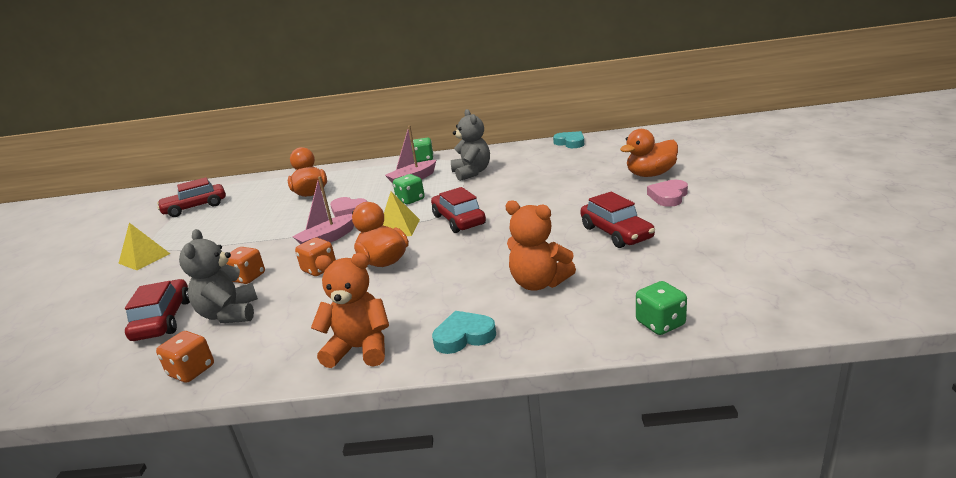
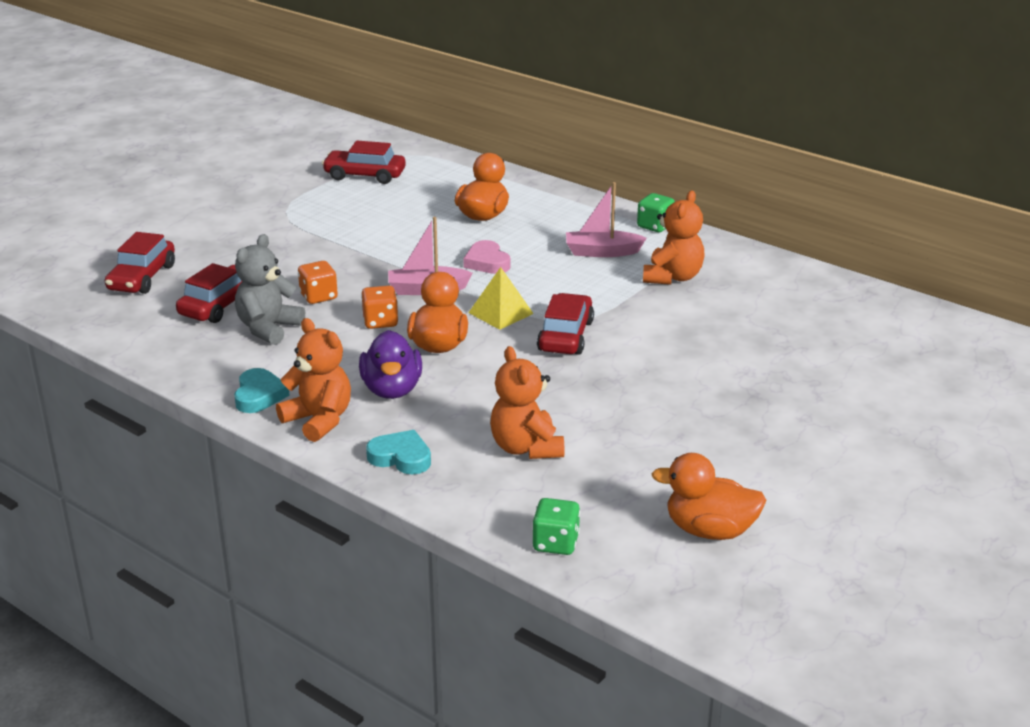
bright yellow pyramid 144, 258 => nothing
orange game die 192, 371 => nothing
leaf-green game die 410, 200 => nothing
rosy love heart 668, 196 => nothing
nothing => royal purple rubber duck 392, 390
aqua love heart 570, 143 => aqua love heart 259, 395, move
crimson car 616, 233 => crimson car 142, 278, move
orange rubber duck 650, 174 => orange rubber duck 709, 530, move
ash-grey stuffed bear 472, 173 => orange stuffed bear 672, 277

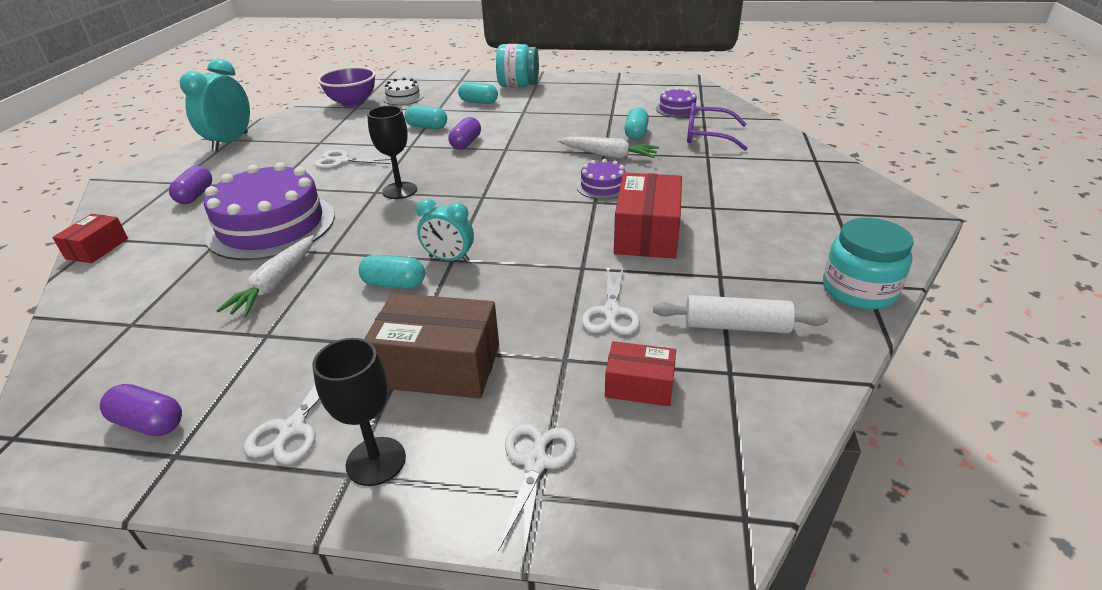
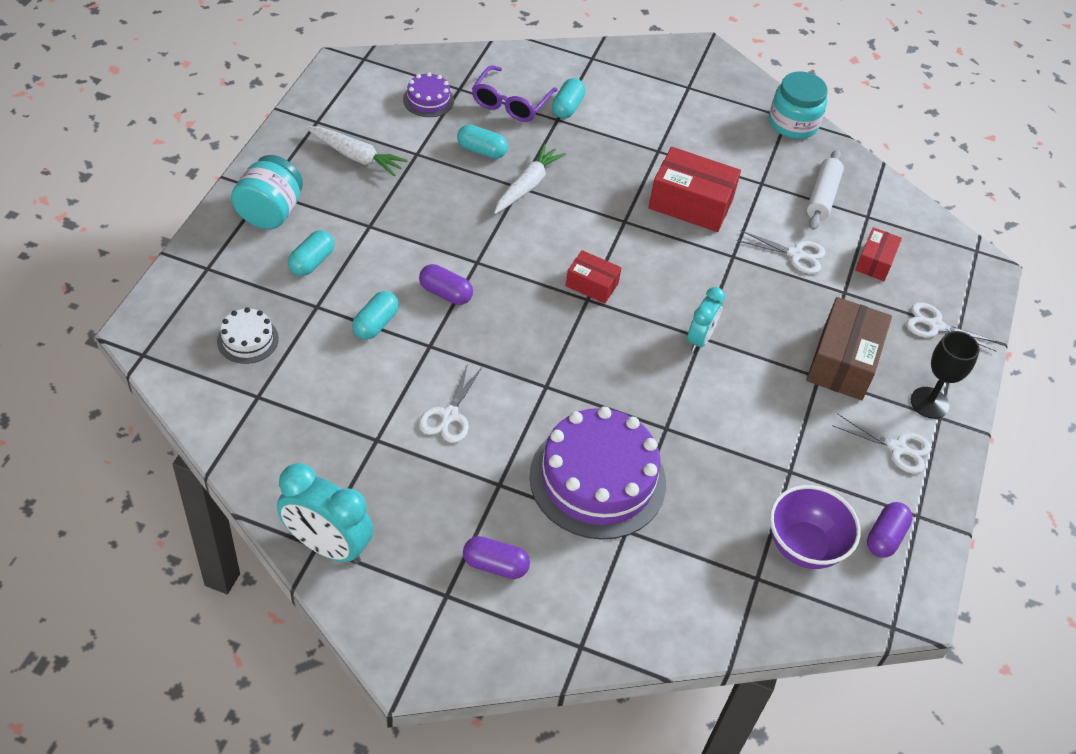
black chalice 399, 190 => nothing
royal purple layer cake 602, 186 => nothing
crimson package 97, 248 => crimson package 592, 285, move
white toy carrot 275, 284 => white toy carrot 356, 156, move
royal purple bowl 352, 103 => royal purple bowl 804, 546, move
aqua pill shape 394, 284 => aqua pill shape 567, 107, move

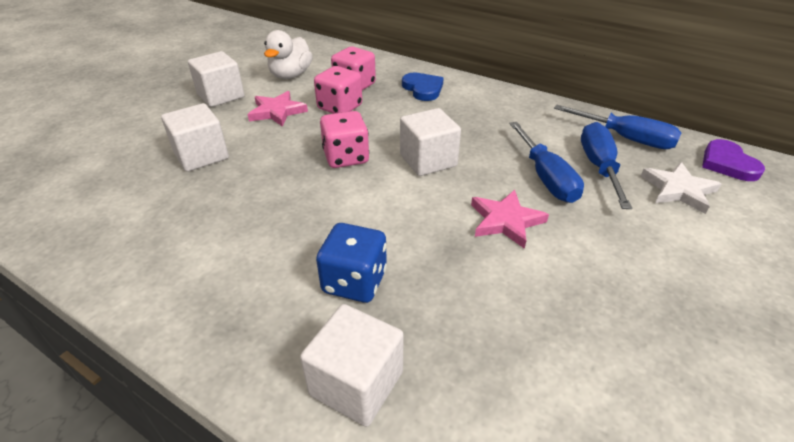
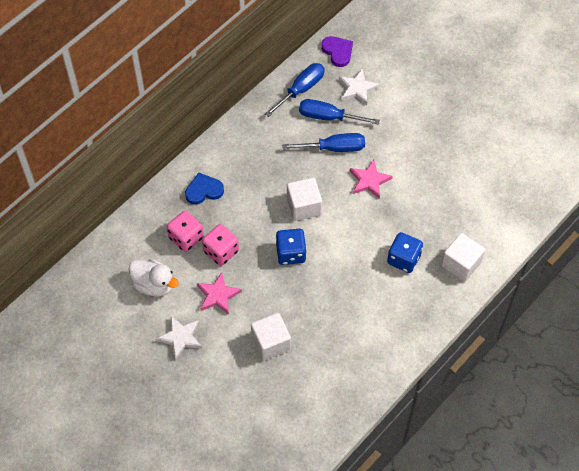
white block 221, 96 => white star 181, 337
rosy game die 346, 157 => blue game die 291, 253
royal purple love heart 727, 163 => royal purple love heart 337, 52, 120 degrees counterclockwise

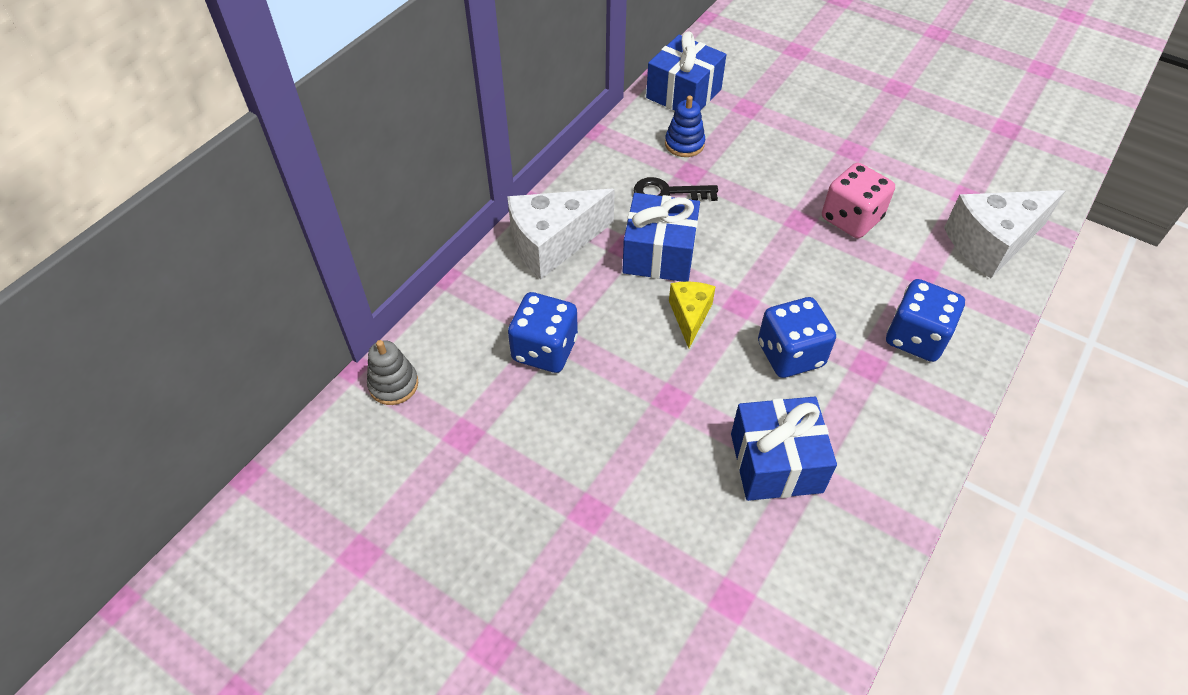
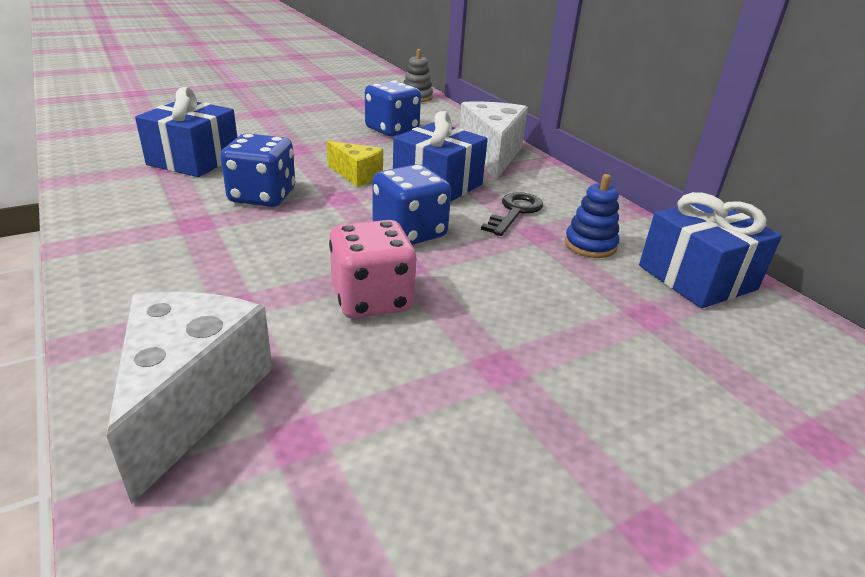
blue game die 916, 337 => blue game die 409, 232, move

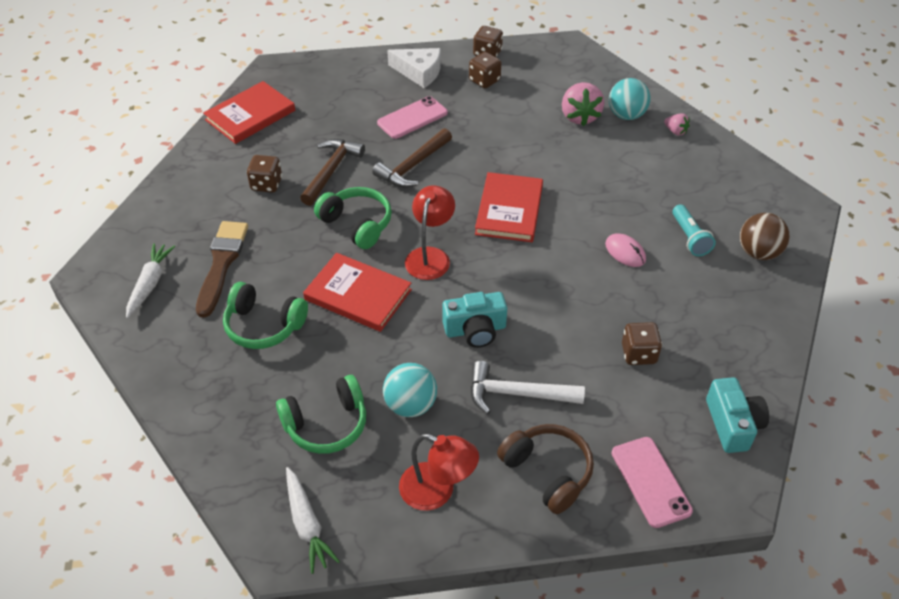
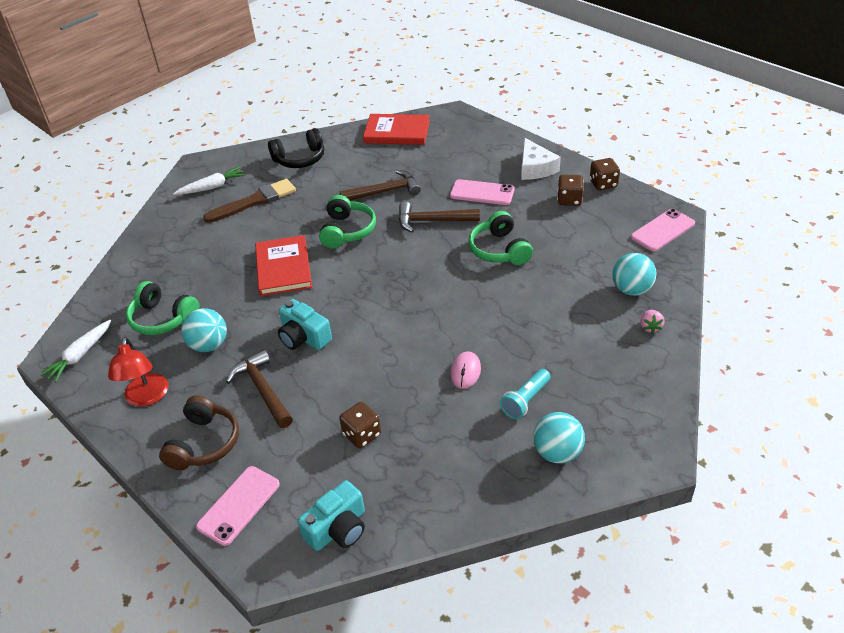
russet game die 266, 184 => nothing
crimson lamp 430, 256 => nothing
crimson book 509, 210 => nothing
rosy toy strawberry 579, 116 => nothing
nothing => black headset 300, 159
nothing => rosy smartphone 662, 230
leaf-green headset 264, 325 => leaf-green headset 499, 250, move
white claw hammer 517, 394 => russet claw hammer 263, 390
russet ball 758, 252 => aqua ball 557, 453

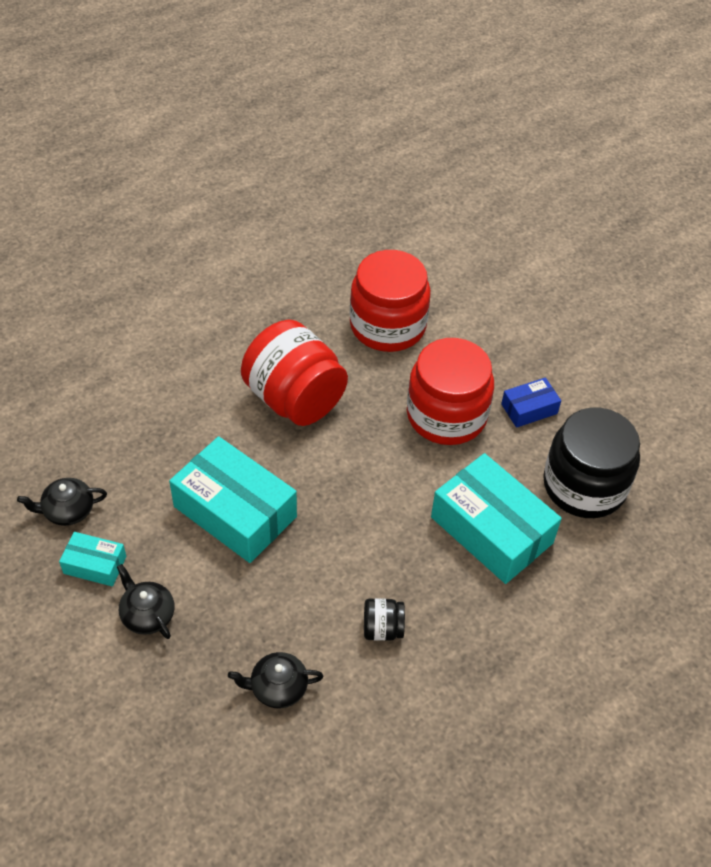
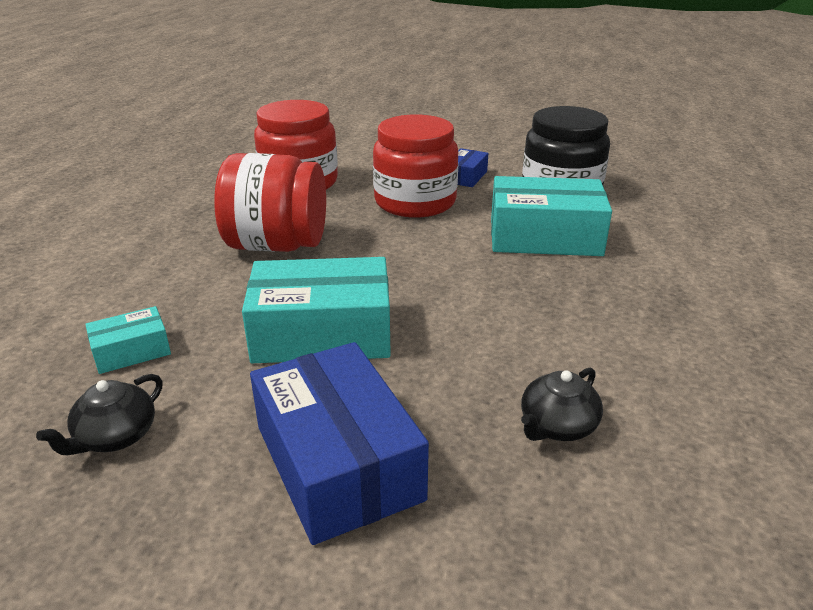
black preserve jar 382, 629 => nothing
aqua package 95, 565 => aqua package 131, 351, move
black teapot 147, 614 => blue package 337, 462

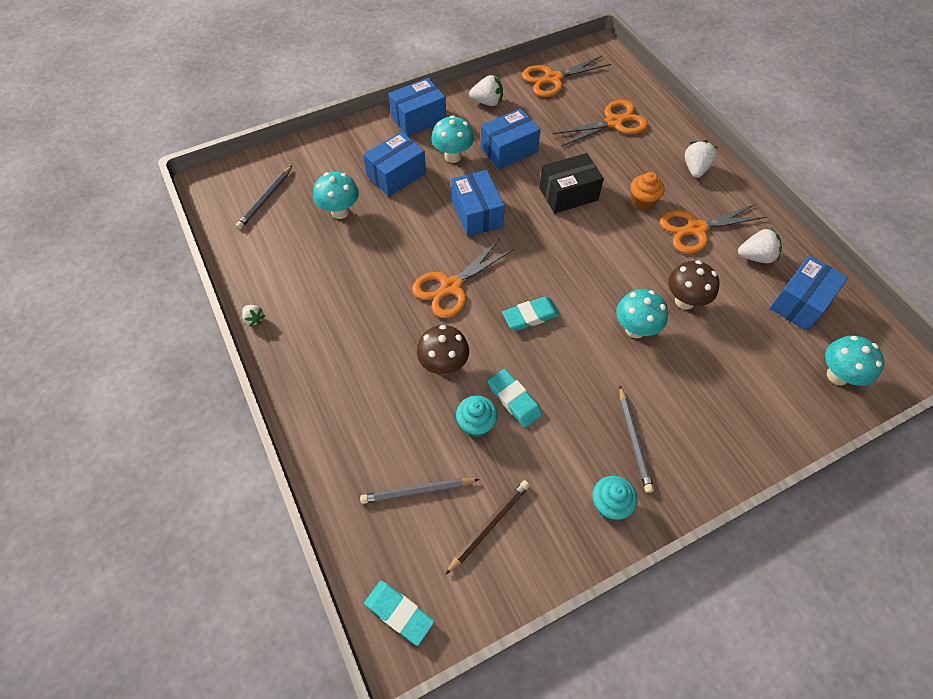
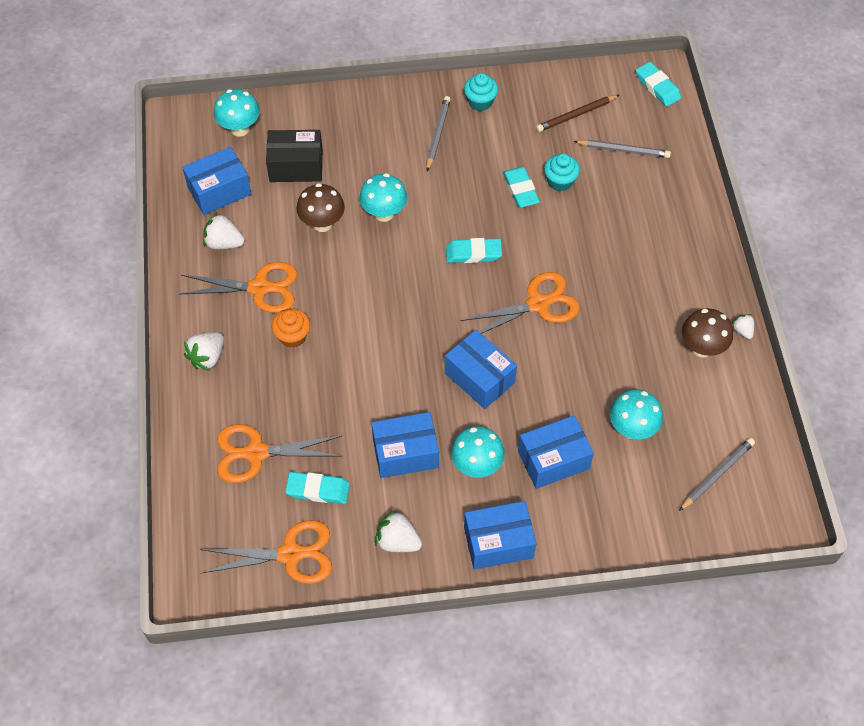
nothing => aqua gum eraser 318, 490
russet toadstool 443, 365 => russet toadstool 702, 348, move
black package 568, 194 => black package 296, 166, move
blue package 477, 214 => blue package 479, 378, 45 degrees counterclockwise

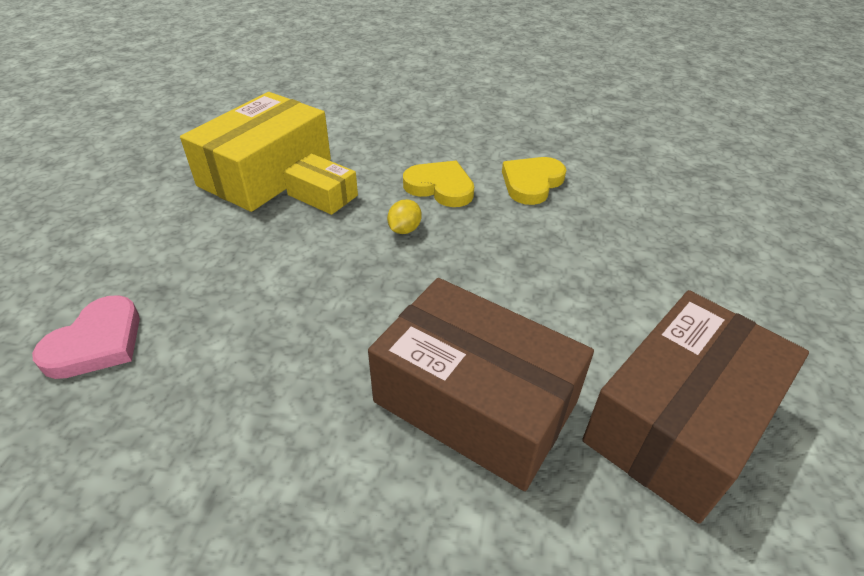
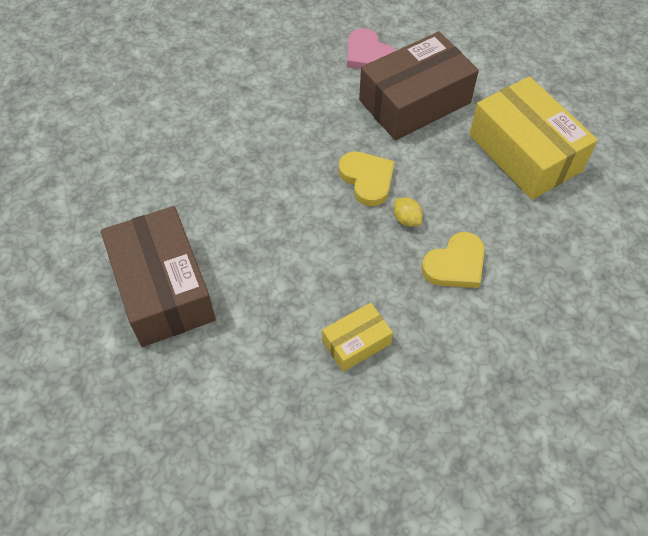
bright yellow package 322, 195 => bright yellow package 356, 343, move
russet package 475, 401 => russet package 415, 102, move
bright yellow love heart 531, 183 => bright yellow love heart 367, 179, move

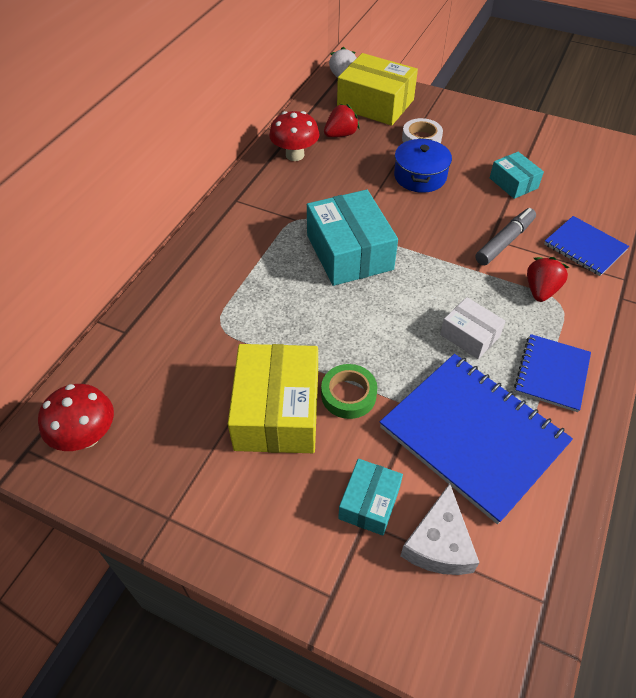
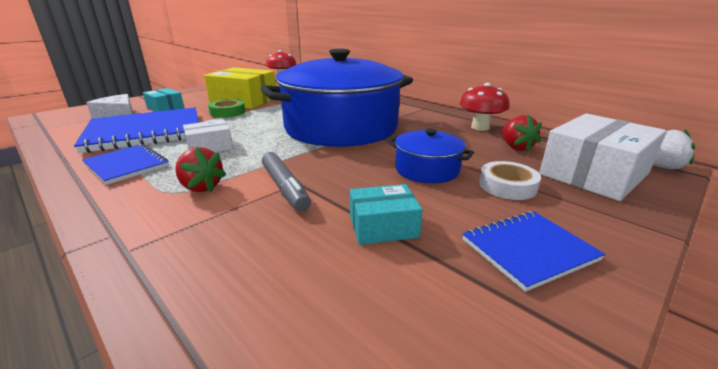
blue notepad 584, 247 => blue notepad 528, 250, move
aqua package 349, 252 => blue cooking pot 341, 127
bright yellow package 375, 104 => white package 593, 174

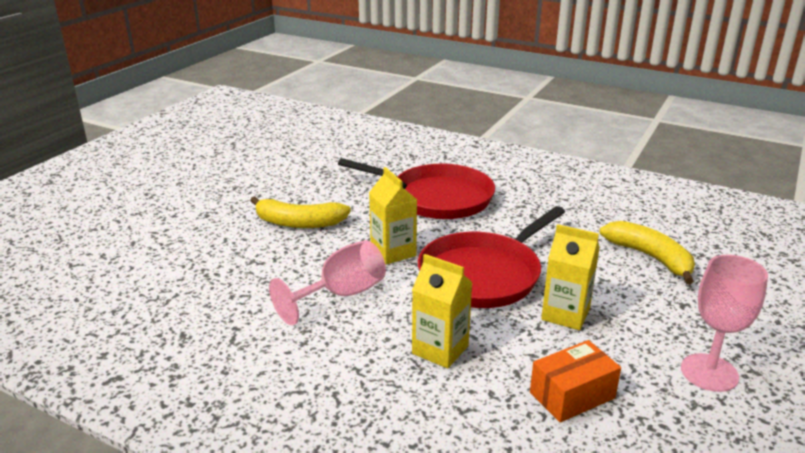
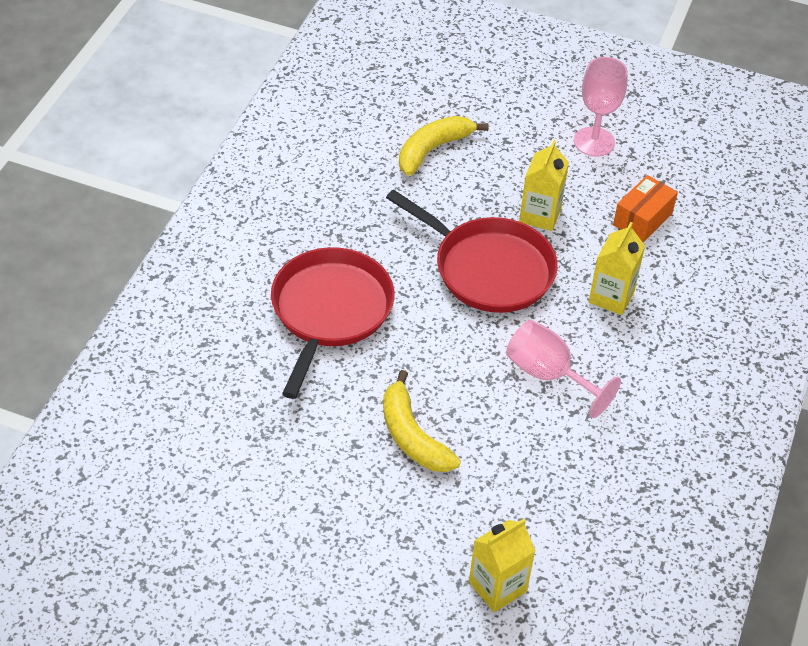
bright yellow juice carton 393, 252 => bright yellow juice carton 497, 587, move
bright yellow banana fruit 299, 223 => bright yellow banana fruit 412, 436, 150 degrees clockwise
orange package 572, 395 => orange package 642, 219, 75 degrees clockwise

